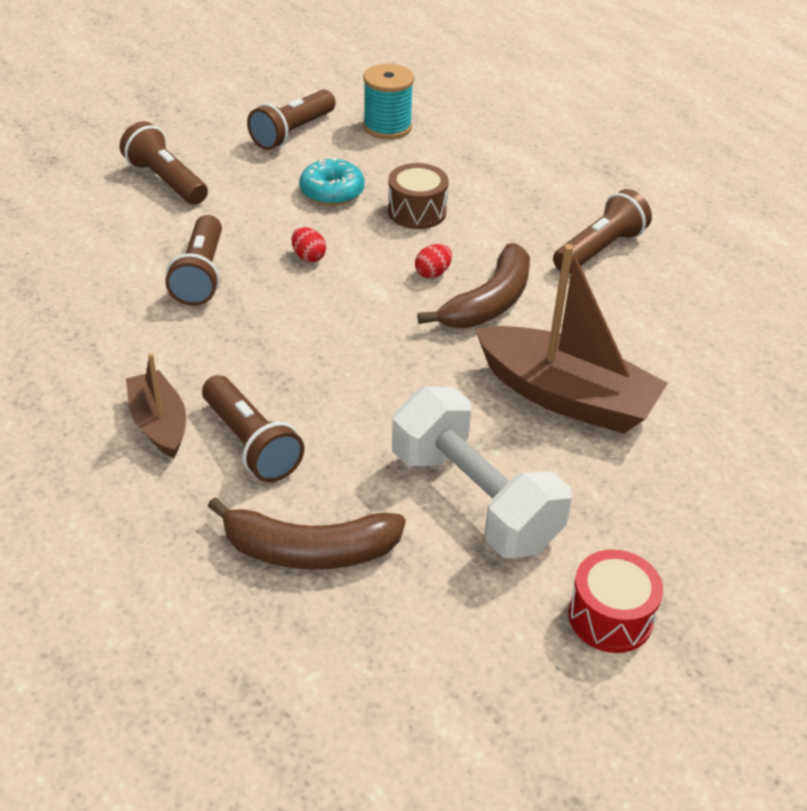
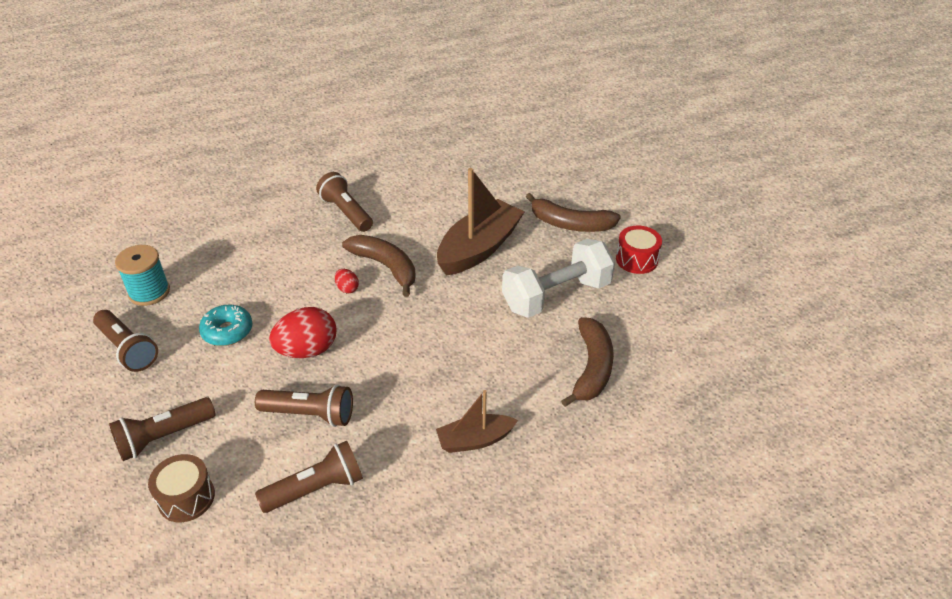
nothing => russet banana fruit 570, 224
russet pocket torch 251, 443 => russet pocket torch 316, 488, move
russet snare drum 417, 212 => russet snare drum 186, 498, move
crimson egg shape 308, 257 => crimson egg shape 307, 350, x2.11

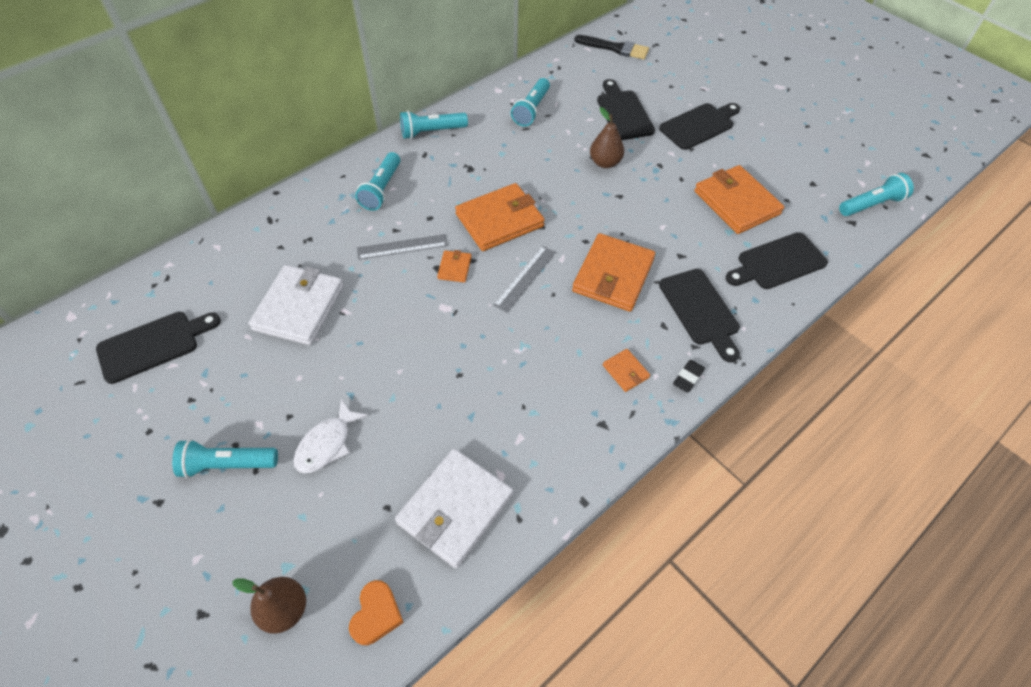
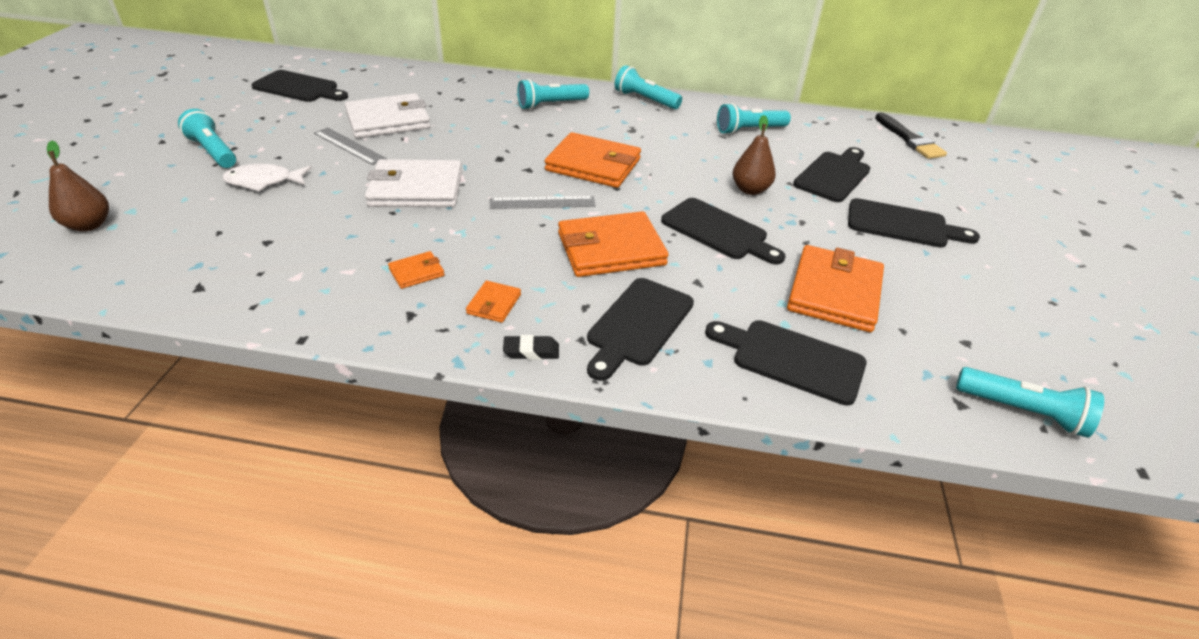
orange love heart 376, 614 => nothing
nothing => black chopping board 718, 231
ash-grey straightedge 402, 247 => ash-grey straightedge 349, 146, move
white billfold 455, 509 => white billfold 416, 189, move
orange billfold 454, 268 => orange billfold 416, 272, move

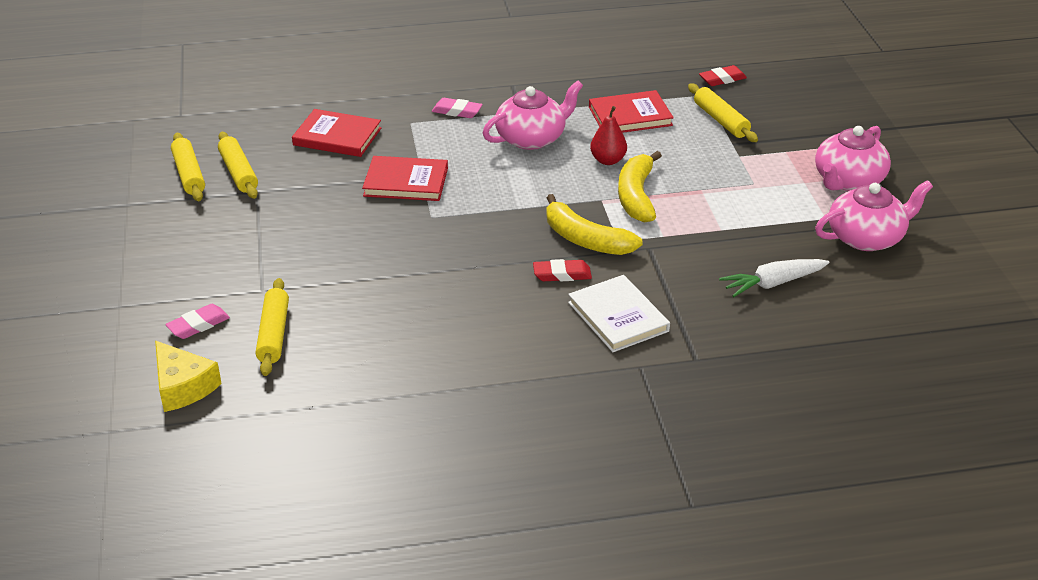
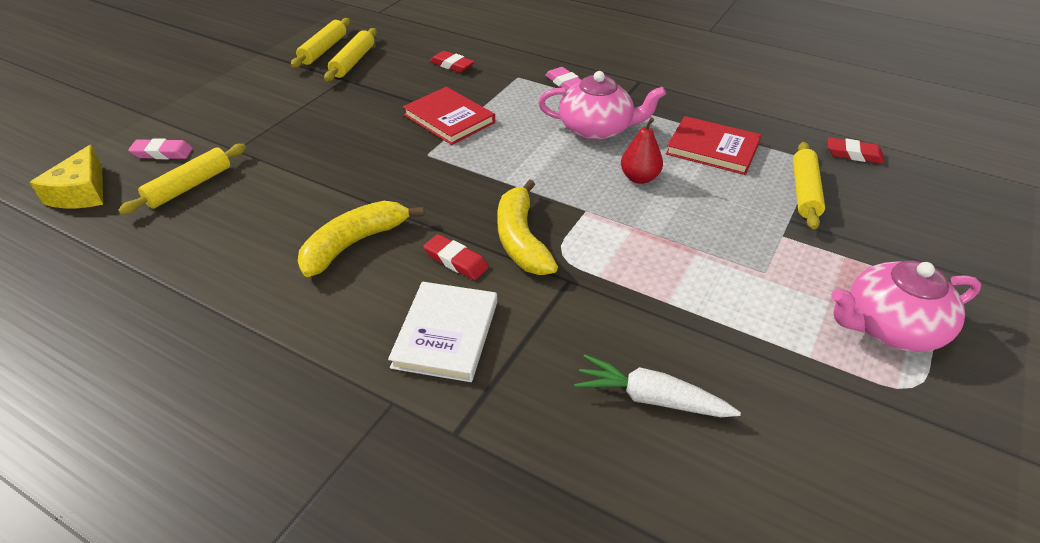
rosy teapot 867, 237 => nothing
bright yellow banana fruit 636, 196 => bright yellow banana fruit 354, 244, move
crimson book 337, 136 => crimson gum eraser 452, 65

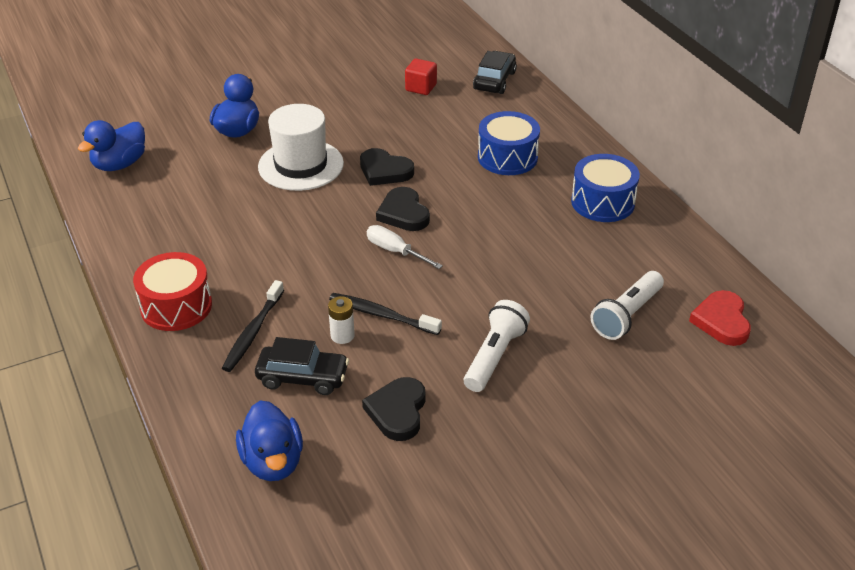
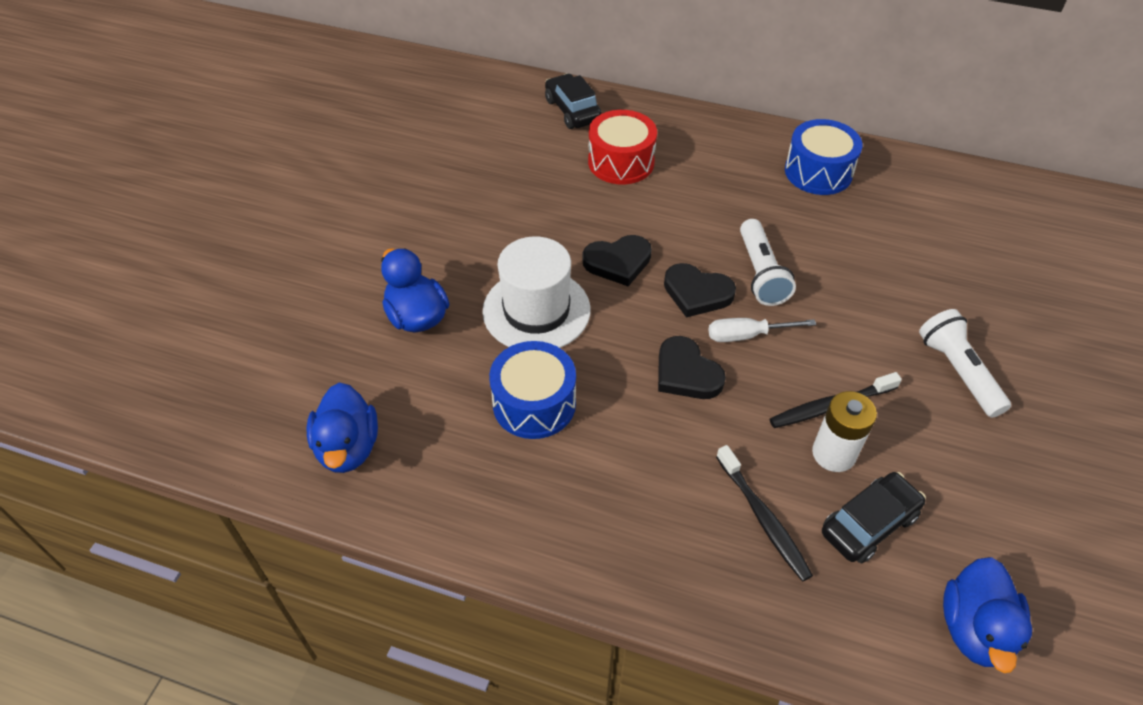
crimson block 421, 87 => nothing
crimson love heart 721, 321 => nothing
crimson snare drum 176, 306 => crimson snare drum 621, 162, move
black love heart 397, 411 => black love heart 686, 373, move
blue snare drum 507, 157 => blue snare drum 534, 403, move
white pocket torch 626, 315 => white pocket torch 760, 273, move
blue rubber duck 273, 462 => blue rubber duck 974, 629, 75 degrees clockwise
white power cell 342, 335 => white power cell 833, 454, x1.53

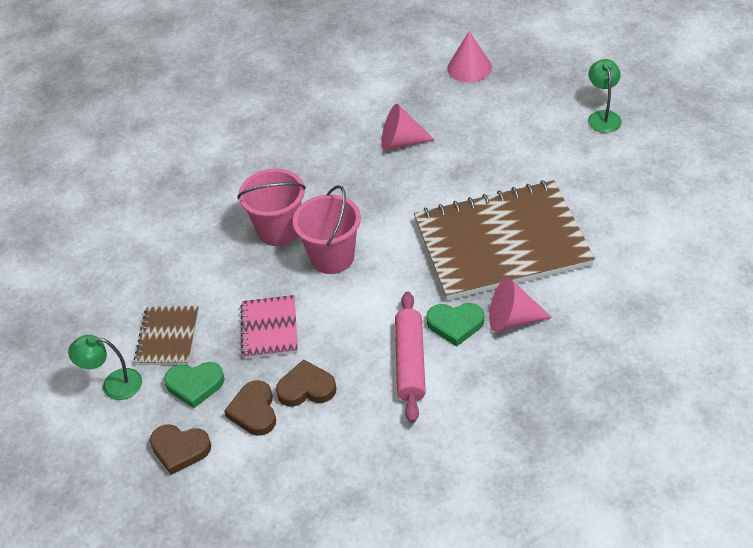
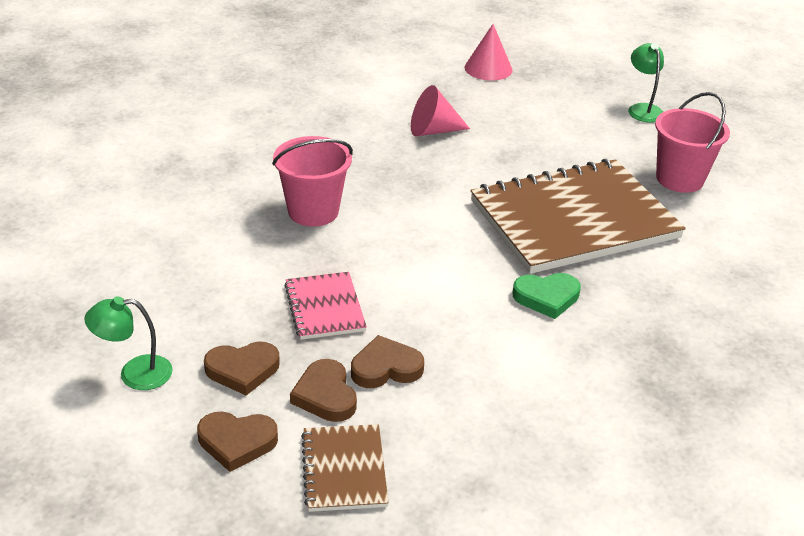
rosy dough roller 410, 362 => nothing
rosy solid cone 512, 319 => nothing
russet notepad 168, 337 => russet notepad 344, 469, move
rosy pail 332, 257 => rosy pail 679, 179, move
leaf-green love heart 195, 385 => russet love heart 242, 370

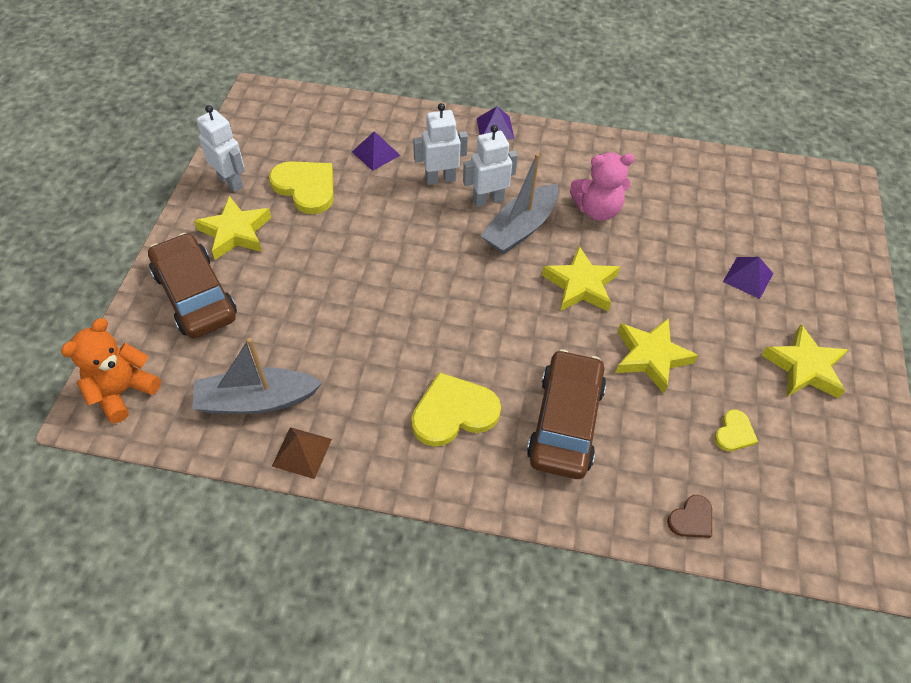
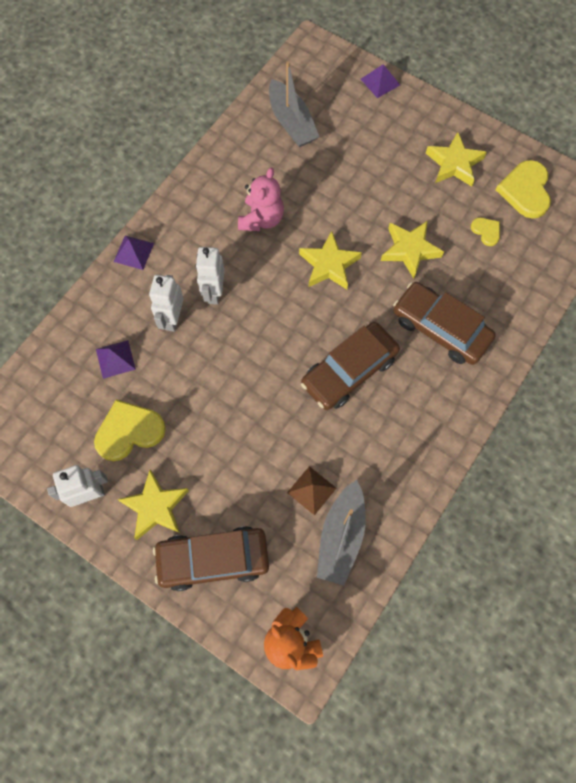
russet love heart 691, 519 => nothing
nothing => russet car 349, 371
russet pyramid 302, 452 => russet pyramid 311, 490, move
bright yellow love heart 453, 412 => bright yellow love heart 525, 191, move
ash-grey boat 520, 228 => ash-grey boat 291, 122, move
royal purple pyramid 748, 277 => royal purple pyramid 380, 82, move

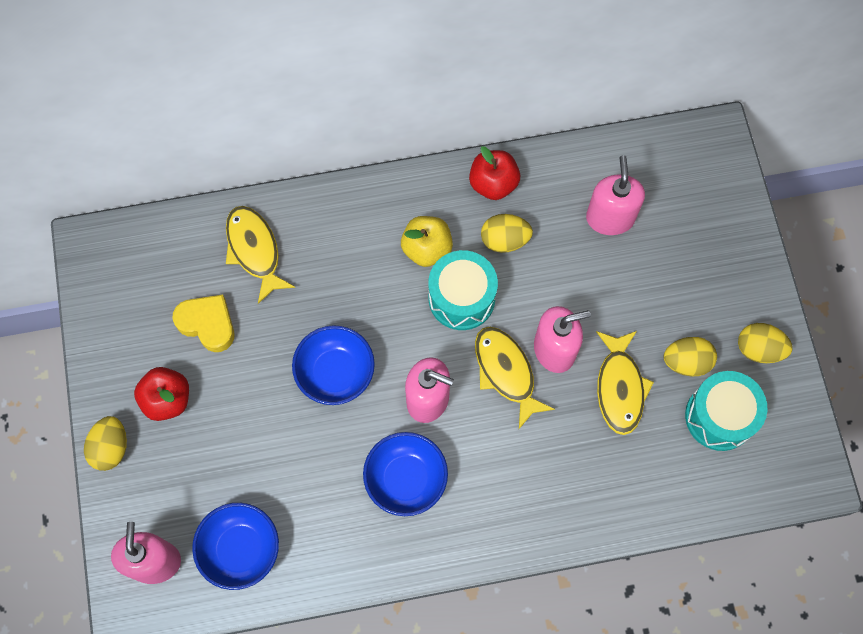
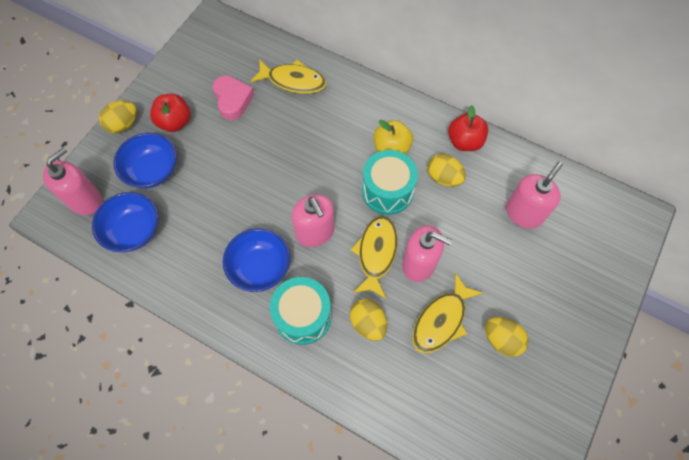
blue bowl 335, 373 => blue bowl 152, 171, move
aqua snare drum 719, 416 => aqua snare drum 303, 316, move
bright yellow egg shape 759, 349 => bright yellow egg shape 368, 323, move
bright yellow love heart 207, 324 => rosy love heart 232, 100
bright yellow toy fish 254, 250 => bright yellow toy fish 293, 81, 90 degrees clockwise

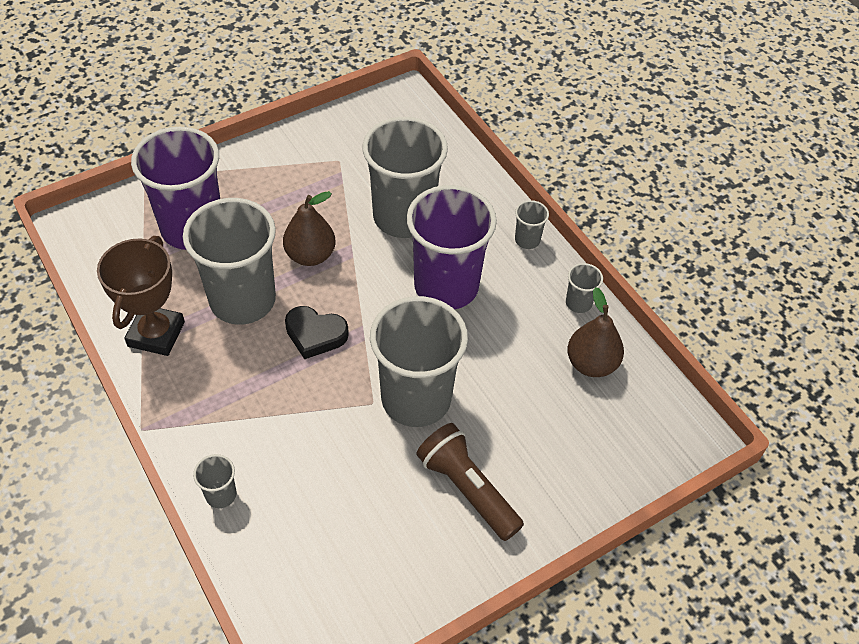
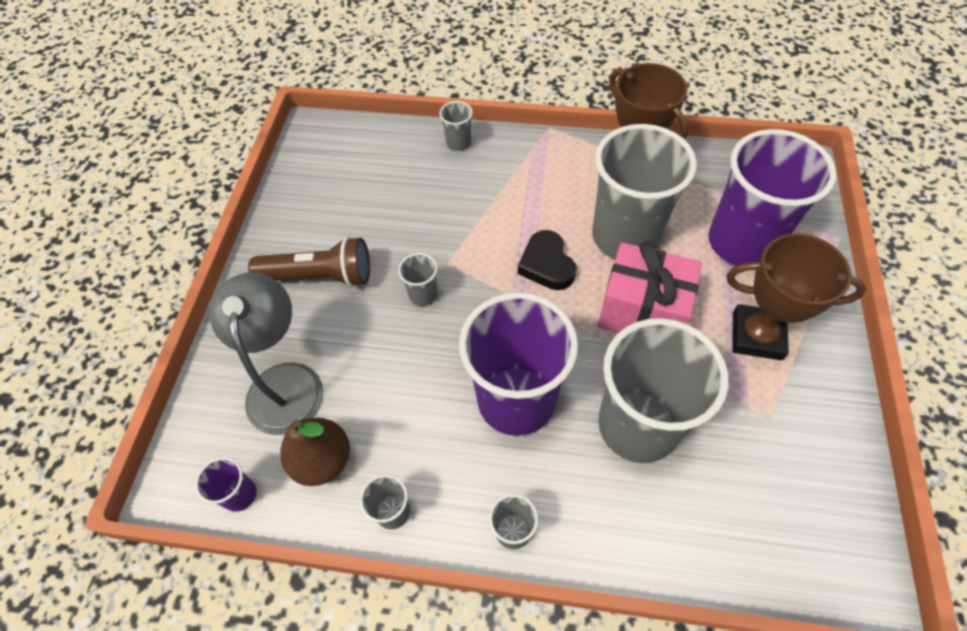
nothing => royal purple tumbler 240, 494
nothing => ash-grey lamp 284, 382
nothing => russet award cup 756, 336
russet pear fruit 310, 255 => rosy wrapped gift 642, 311
black love heart 315, 334 => black love heart 546, 264, 75 degrees counterclockwise
ash-grey tumbler 416, 398 => ash-grey tumbler 423, 294, x0.41

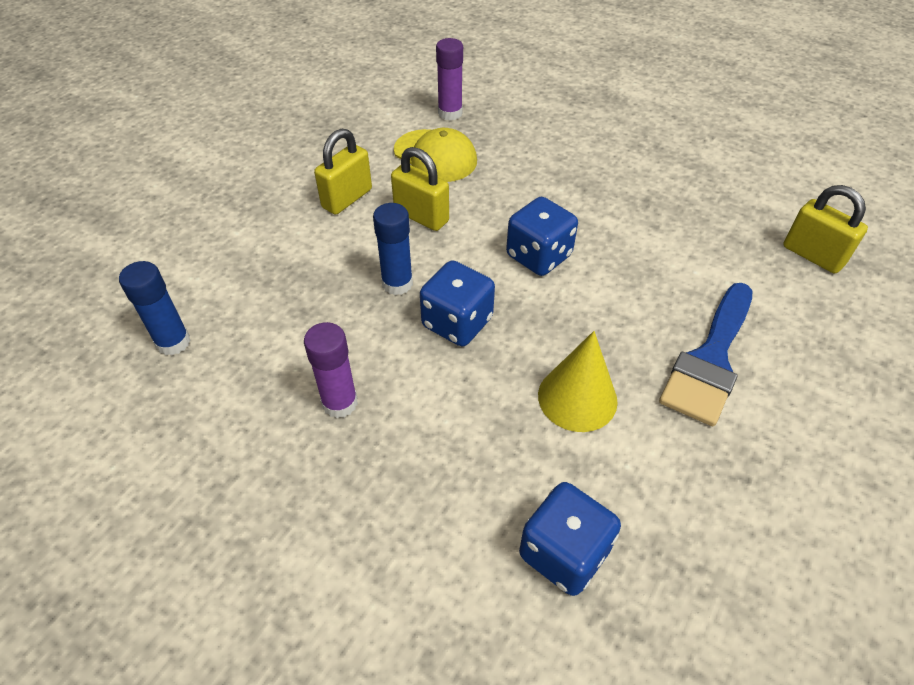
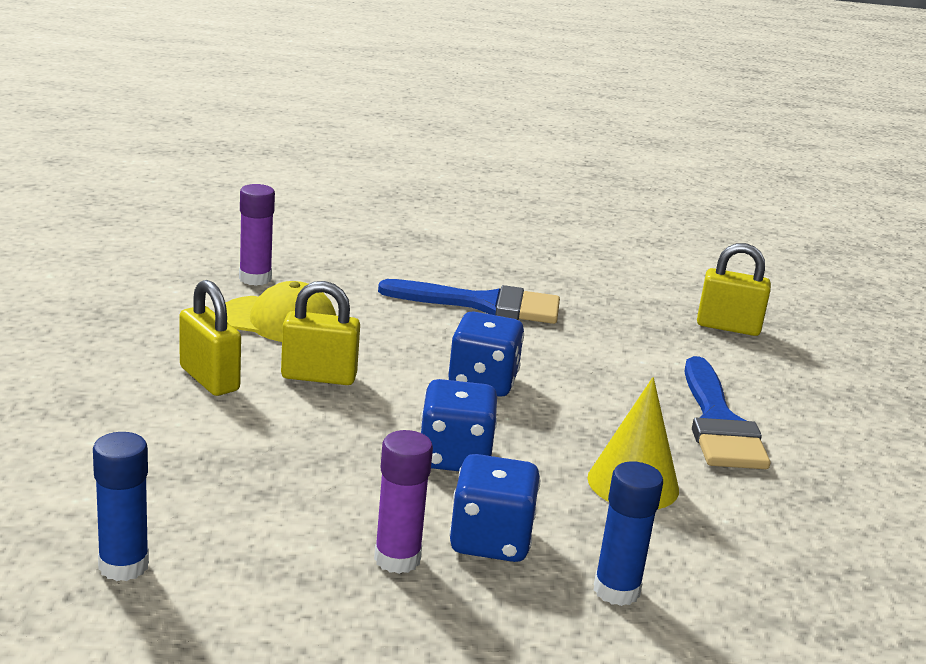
nothing => blue brush 484, 304
blue glue 397, 283 => blue glue 616, 590, move
blue game die 564, 553 => blue game die 490, 541, move
bright yellow padlock 347, 198 => bright yellow padlock 209, 379, 45 degrees counterclockwise

